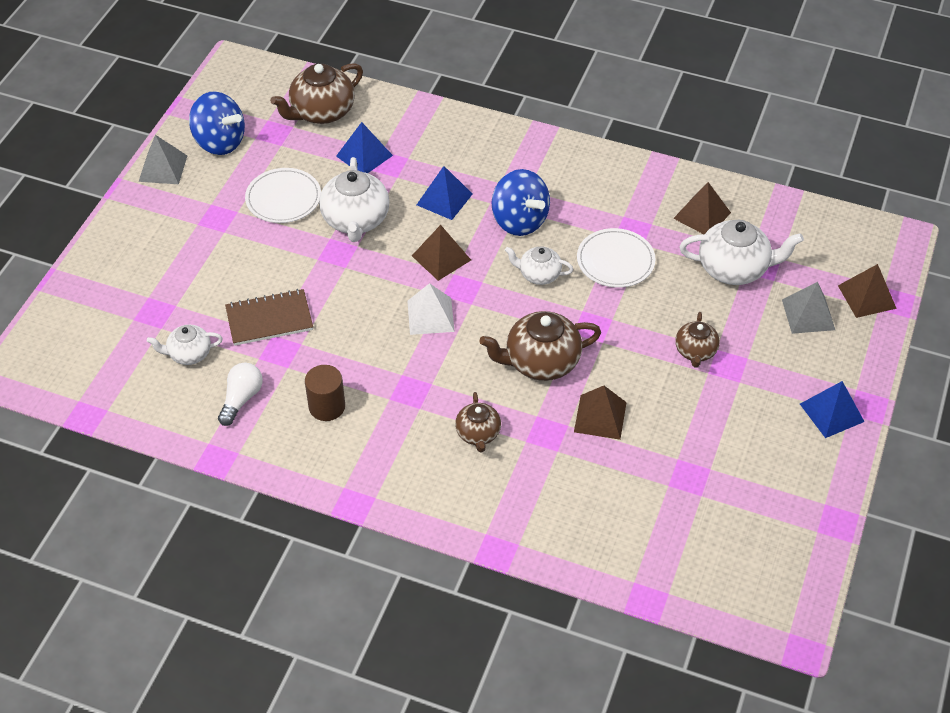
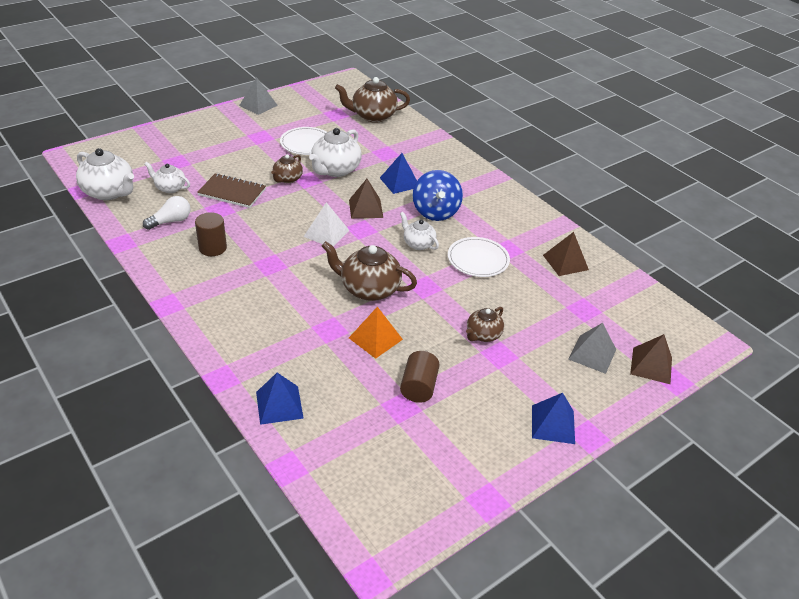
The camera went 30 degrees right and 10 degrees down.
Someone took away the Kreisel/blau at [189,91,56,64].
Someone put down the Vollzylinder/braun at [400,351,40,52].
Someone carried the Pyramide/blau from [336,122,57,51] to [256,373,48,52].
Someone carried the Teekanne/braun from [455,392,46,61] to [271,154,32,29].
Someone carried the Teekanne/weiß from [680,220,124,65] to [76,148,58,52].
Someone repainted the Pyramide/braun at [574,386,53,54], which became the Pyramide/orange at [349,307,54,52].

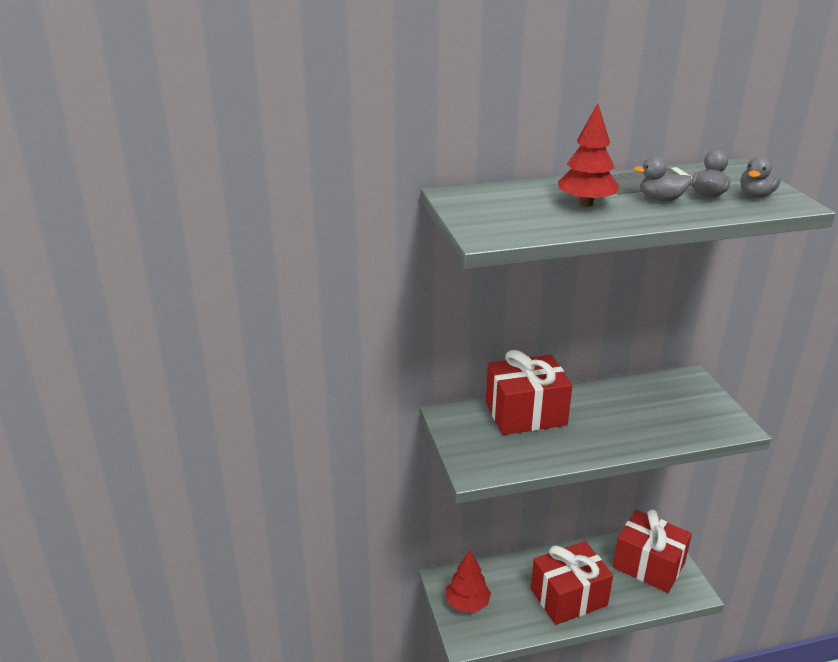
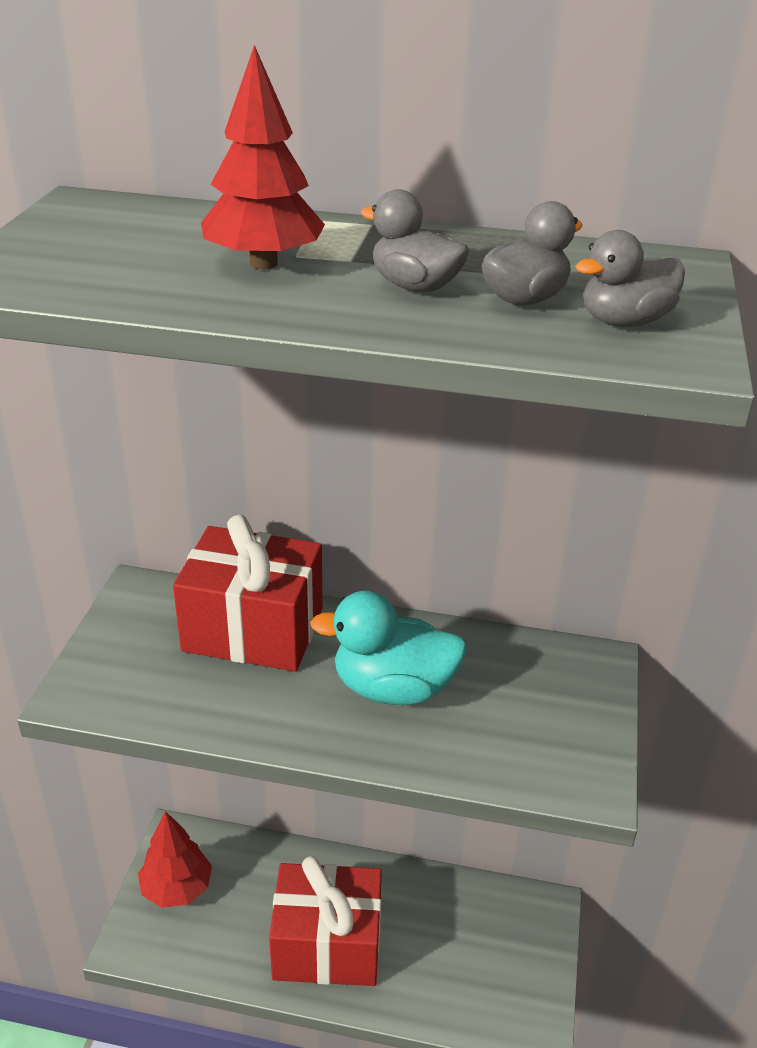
The camera went 25 degrees right and 5 degrees up.
Someone took away the Geschenk/rot at [613,510,79,83].
Someone put down the Ente/türkis at [310,591,157,114].

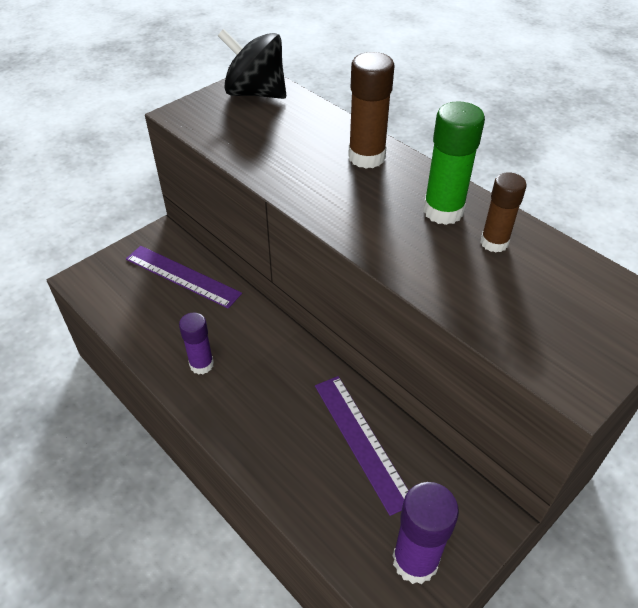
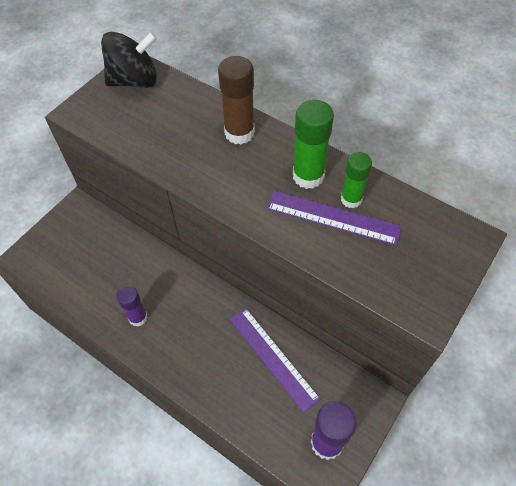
The camera went 10 degrees left and 10 degrees up.
Someone carried the Lineal/lila from [126,246,116,62] to [266,191,136,55].
Someone repainted the Klebestift/braun at [480,172,47,81], which became the Klebestift/grün at [341,152,31,56].
Someone rotated the Kreisel/schwarz at [218,29,68,70] by 150 degrees clockwise.

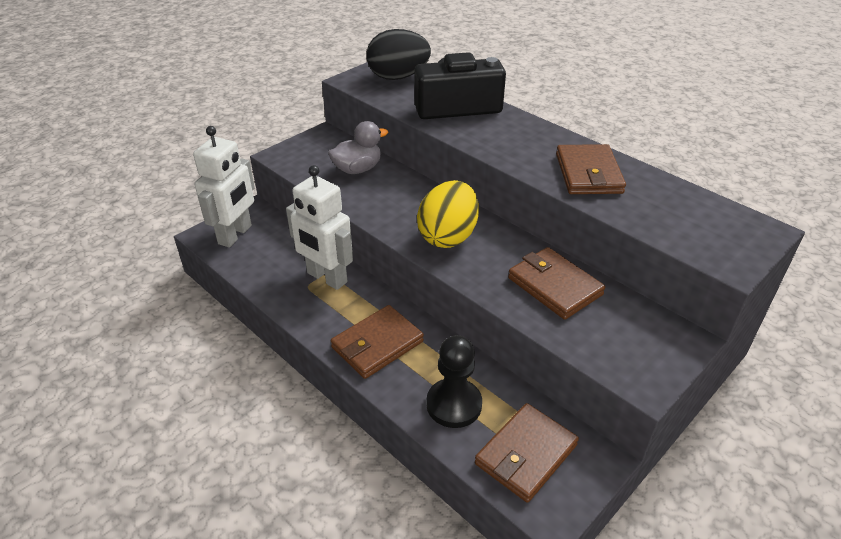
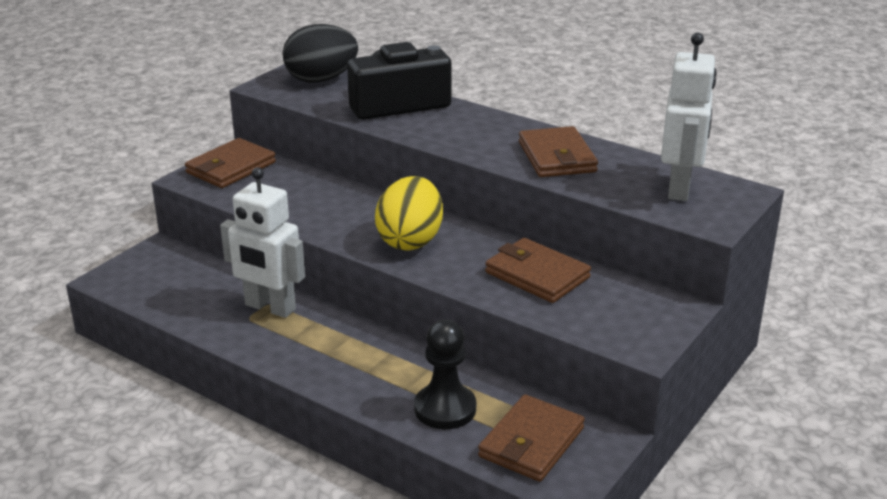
The camera went 10 degrees left and 10 degrees down.
Someone took away the Ente/grau at [328,121,60,53].
Someone carried the Roboter/weiß from [193,126,62,121] to [661,33,56,168].
Someone carried the Geldbörse/braun from [331,305,93,74] to [185,138,91,50].

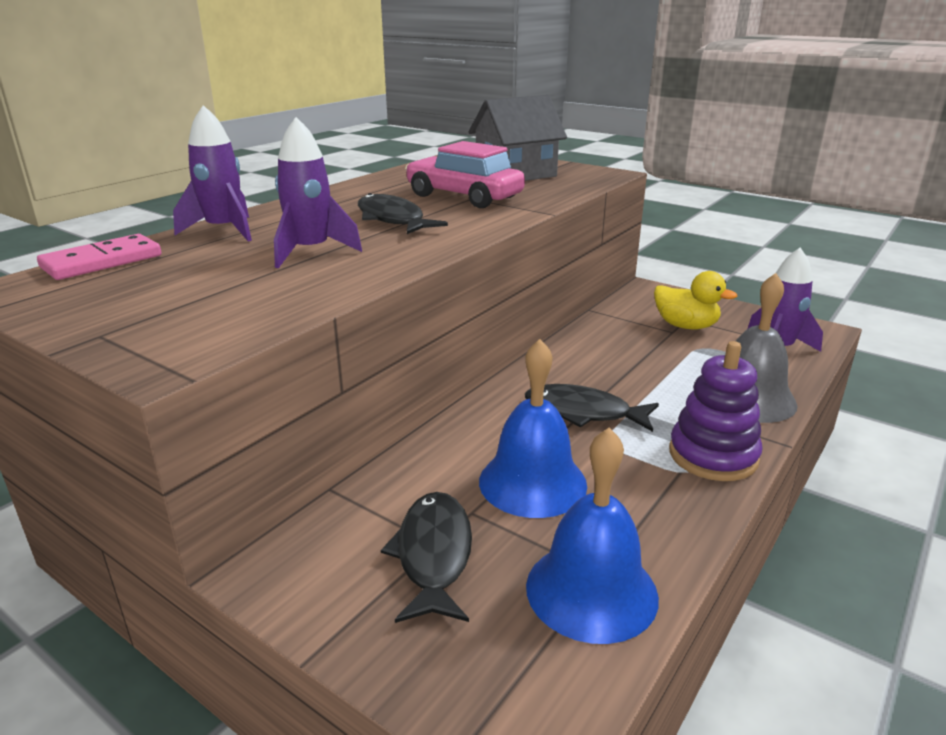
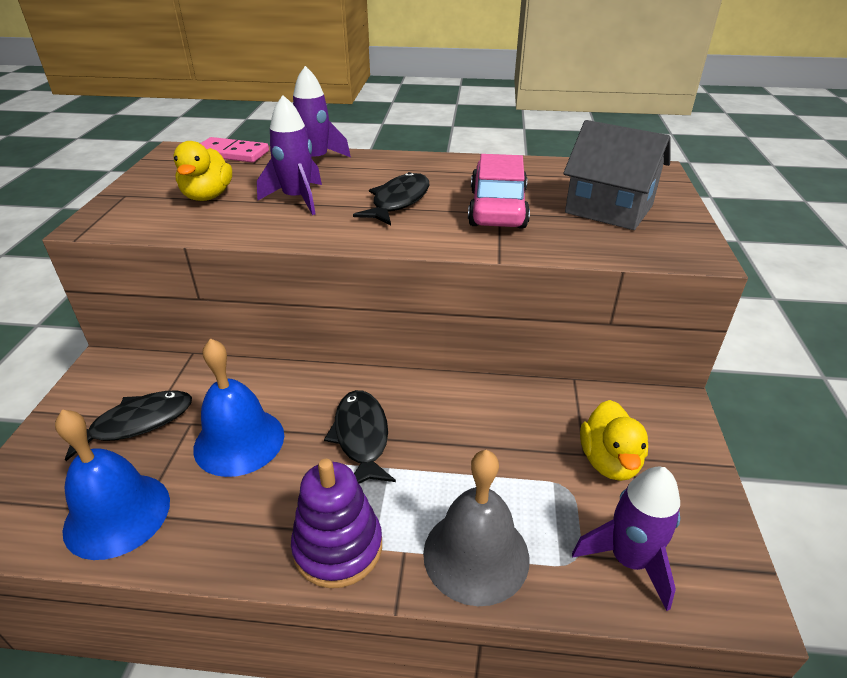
The camera went 60 degrees right and 10 degrees up.
Someone put down the Ente/gelb at [173,141,59,60].

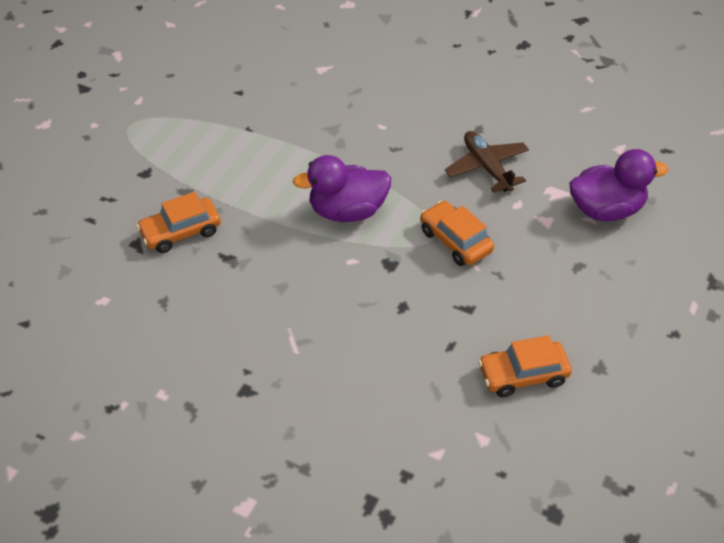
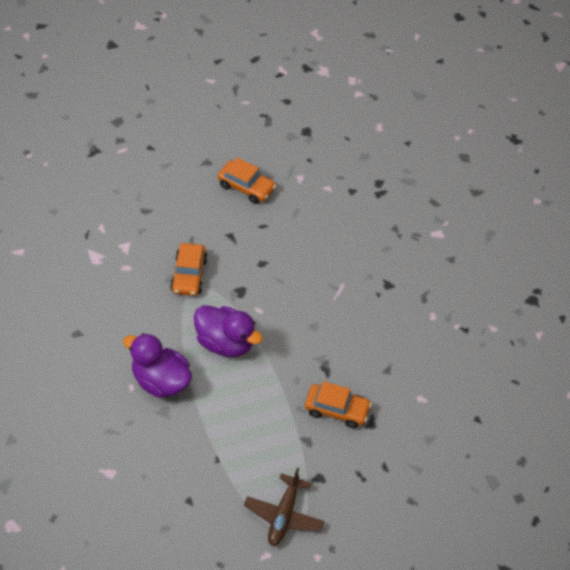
The camera went 140 degrees left and 5 degrees up.
Someone carried the Flugzeug/braun from [445,131,84,62] to [244,467,80,79].
Someone carried the Ente/lila from [569,149,99,72] to [123,333,69,65].

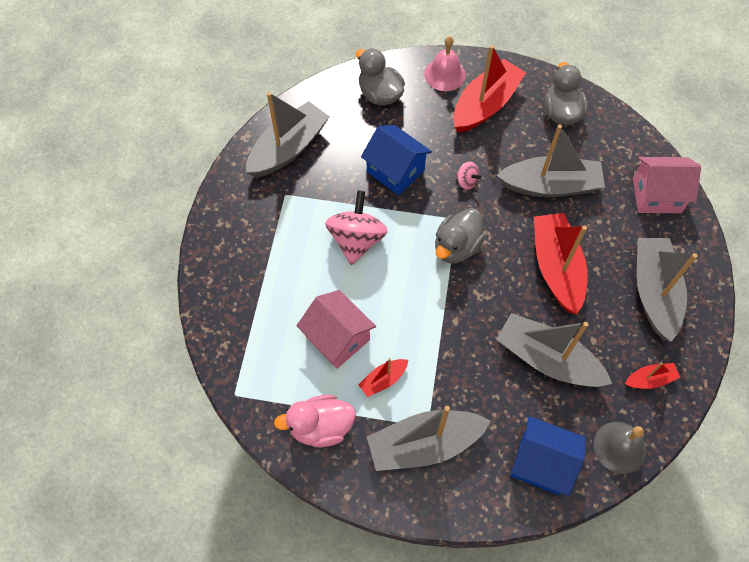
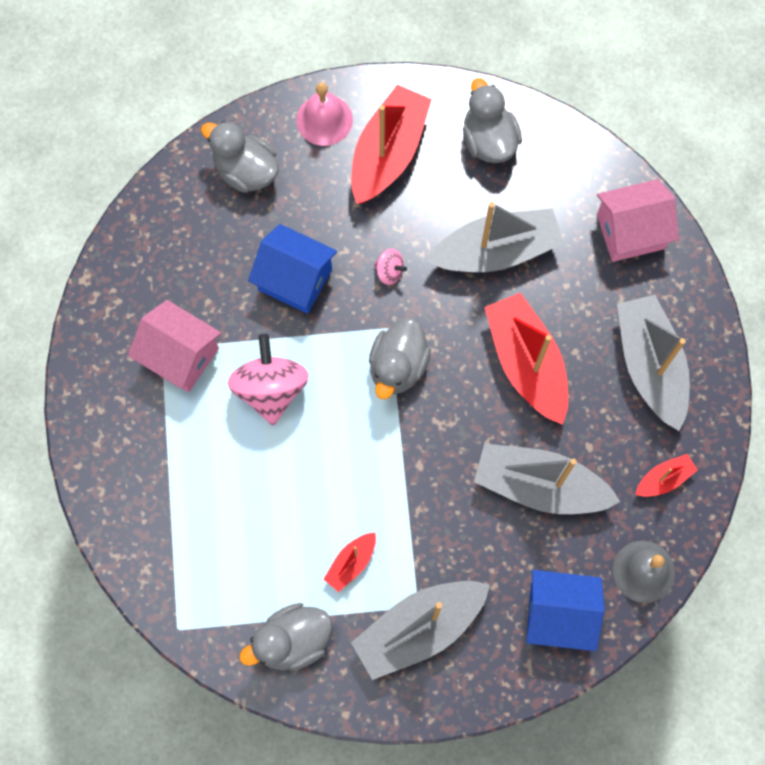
The camera went 15 degrees left and 10 degrees up.
Someone took away the Boot/grau at [246,92,83,86].
Someone carried the Haus/rosa from [297,290,79,79] to [128,300,93,92].
Someone repainted the Ente/rosa at [274,395,82,52], which became the Ente/grau at [239,603,94,68].

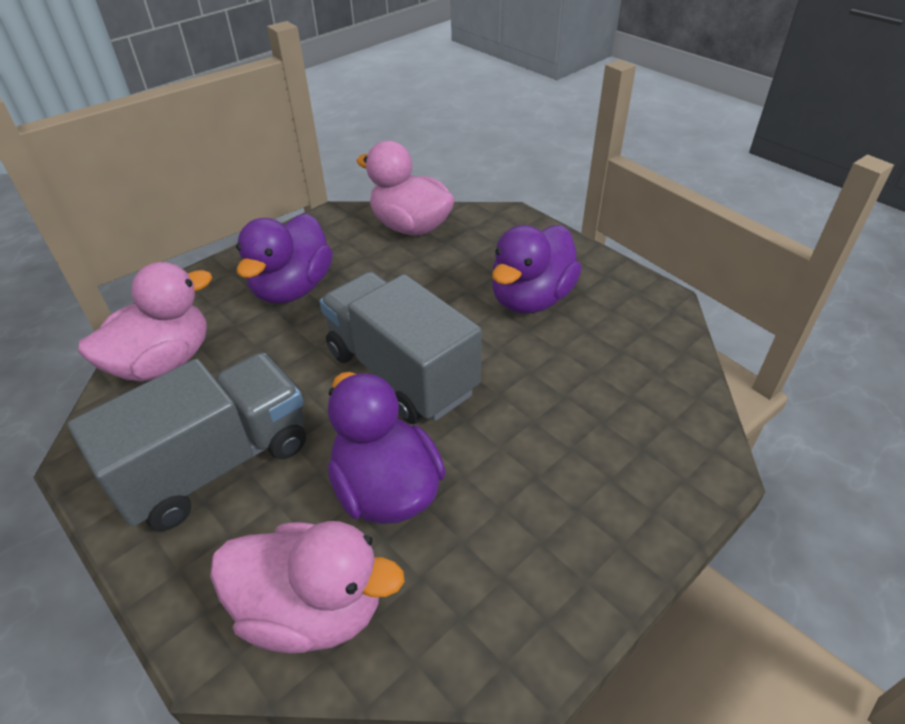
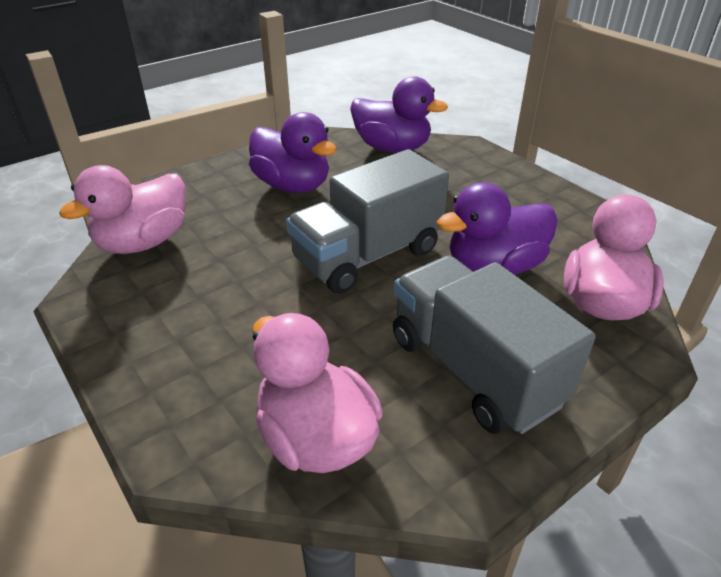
The camera went 85 degrees left and 5 degrees down.
Someone carried the Ente/lila from [236,213,97,91] to [350,76,98,77].

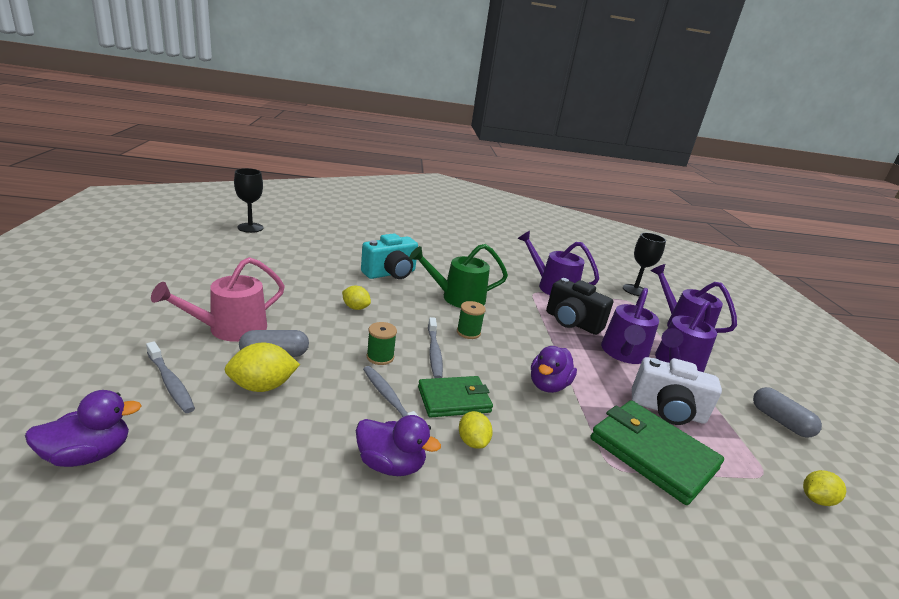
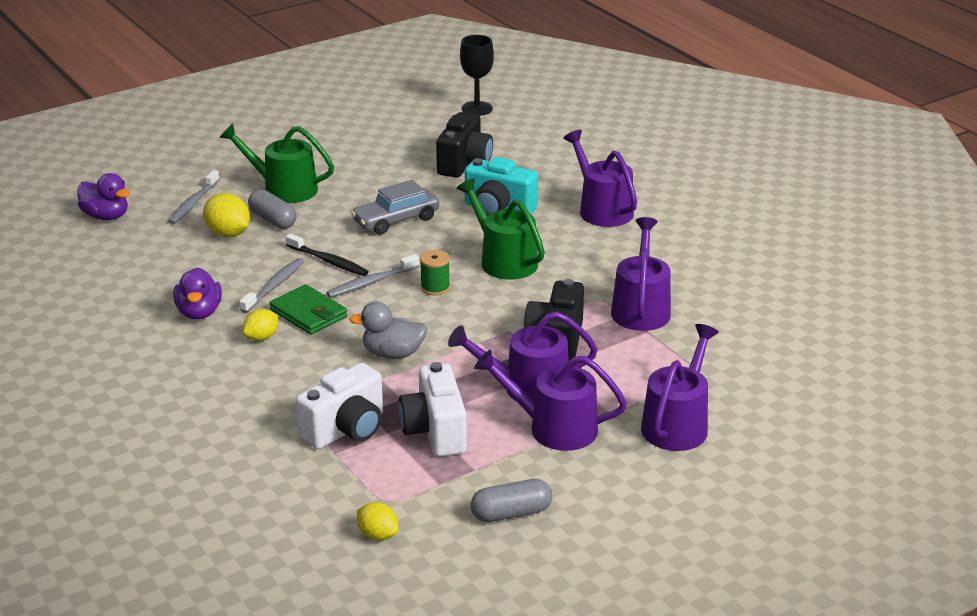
The camera went 65 degrees right and 5 degrees up.
Someone took away the Kelch/schwarz at [623,233,43,63].
Someone put down the Kamera/schwarz at [436,112,57,66].
Someone put down the Gießkanne/lila at [563,130,74,97].
Someone swapped the Zitrone/gelb at [342,286,29,24] for the Auto/grau at [351,180,88,55].
Someone swapped the Garnrolle/grün at [367,322,30,43] for the Zahnbürste/schwarz at [286,233,83,43].
Someone swapped the Geldbörse/grün at [590,400,134,105] for the Kamera/weiß at [296,363,87,86].
Someone repainted the Gießkanne/rosa at [151,257,134,85], which became the Gießkanne/grün at [219,123,115,80].
Someone repainted the Ente/lila at [531,346,46,47], which became the Ente/grau at [349,302,79,57].
Someone rotated the Kapsel/grau at [753,387,69,51] by 45 degrees clockwise.

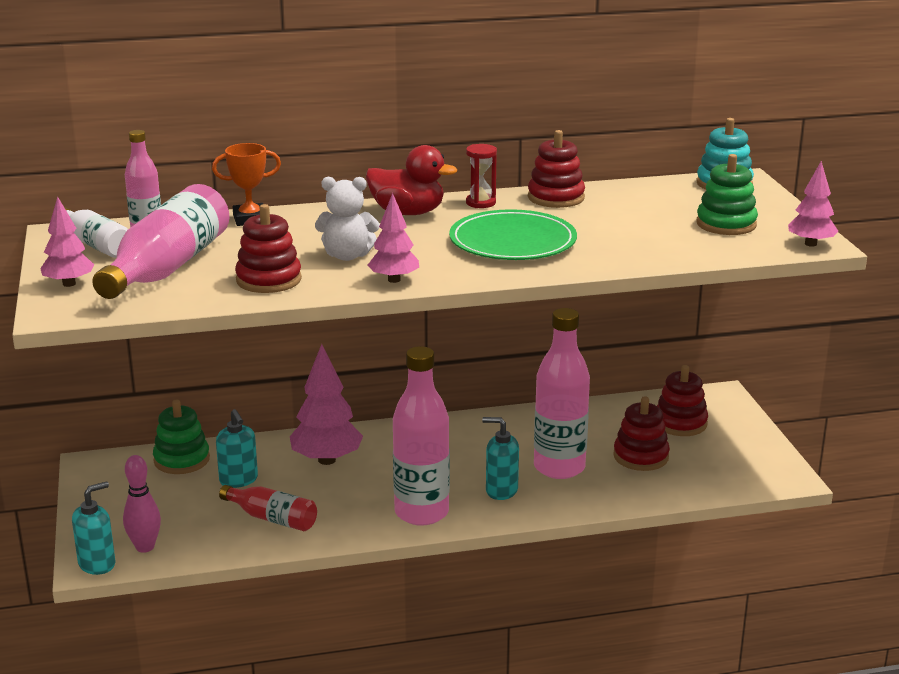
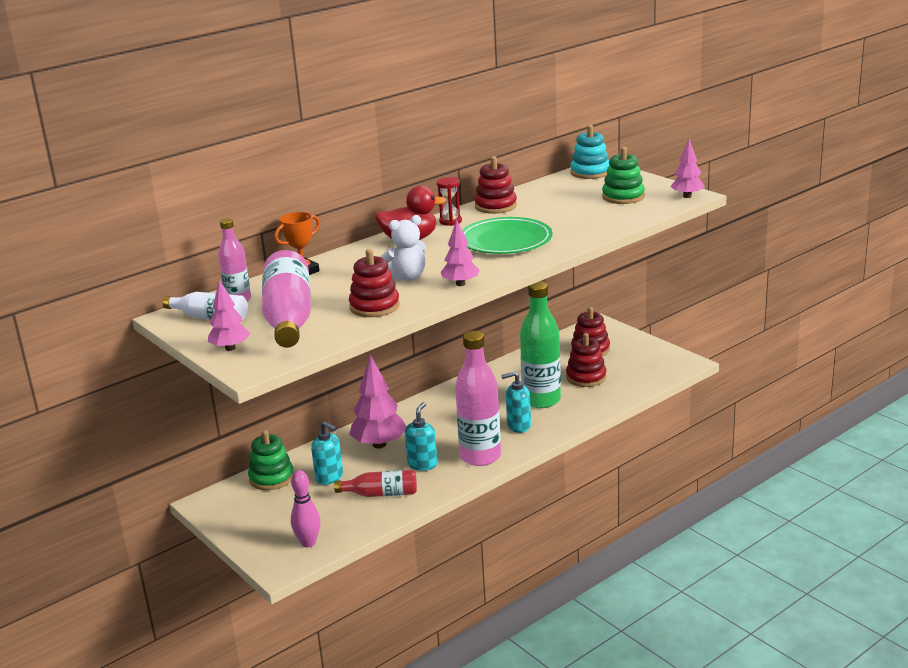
The camera went 25 degrees left and 0 degrees up.
Someone carried the Seifenspender/türkis from [72,481,44,94] to [405,402,32,69].
Someone repainted the Flasche/rosa at [534,308,56,171], which became the Flasche/grün at [520,281,41,127].

